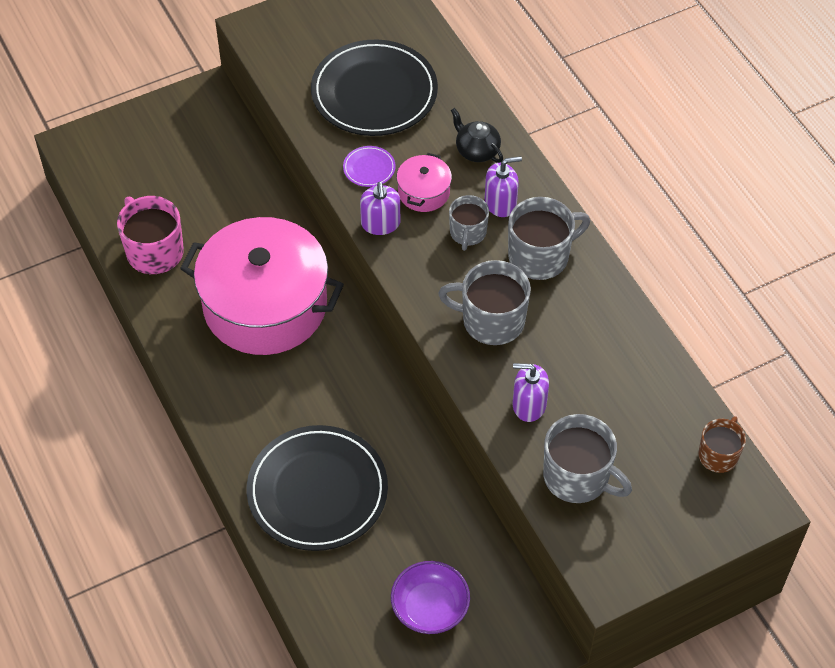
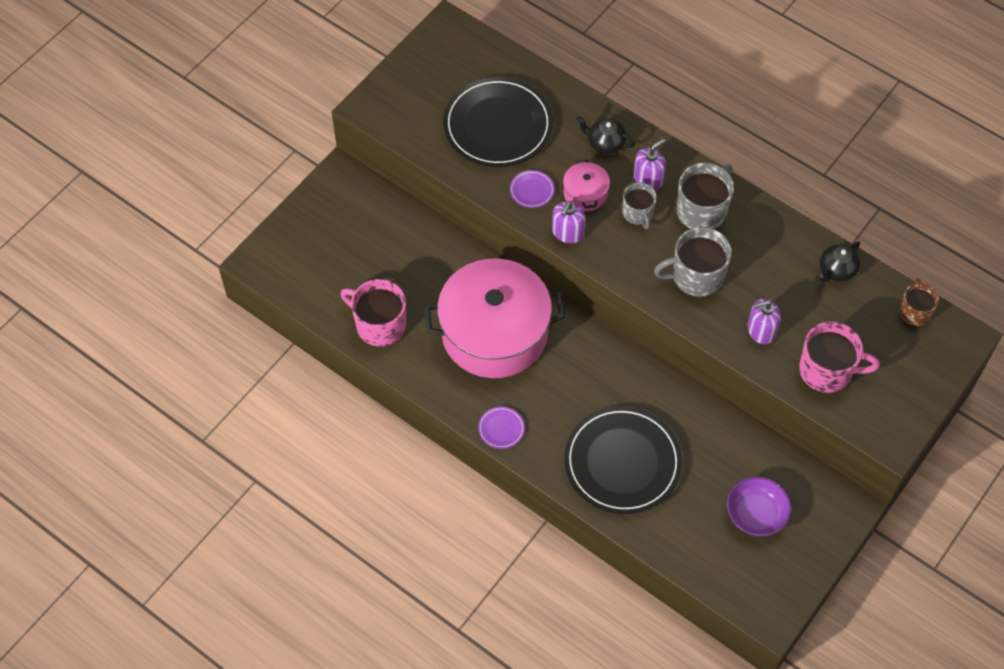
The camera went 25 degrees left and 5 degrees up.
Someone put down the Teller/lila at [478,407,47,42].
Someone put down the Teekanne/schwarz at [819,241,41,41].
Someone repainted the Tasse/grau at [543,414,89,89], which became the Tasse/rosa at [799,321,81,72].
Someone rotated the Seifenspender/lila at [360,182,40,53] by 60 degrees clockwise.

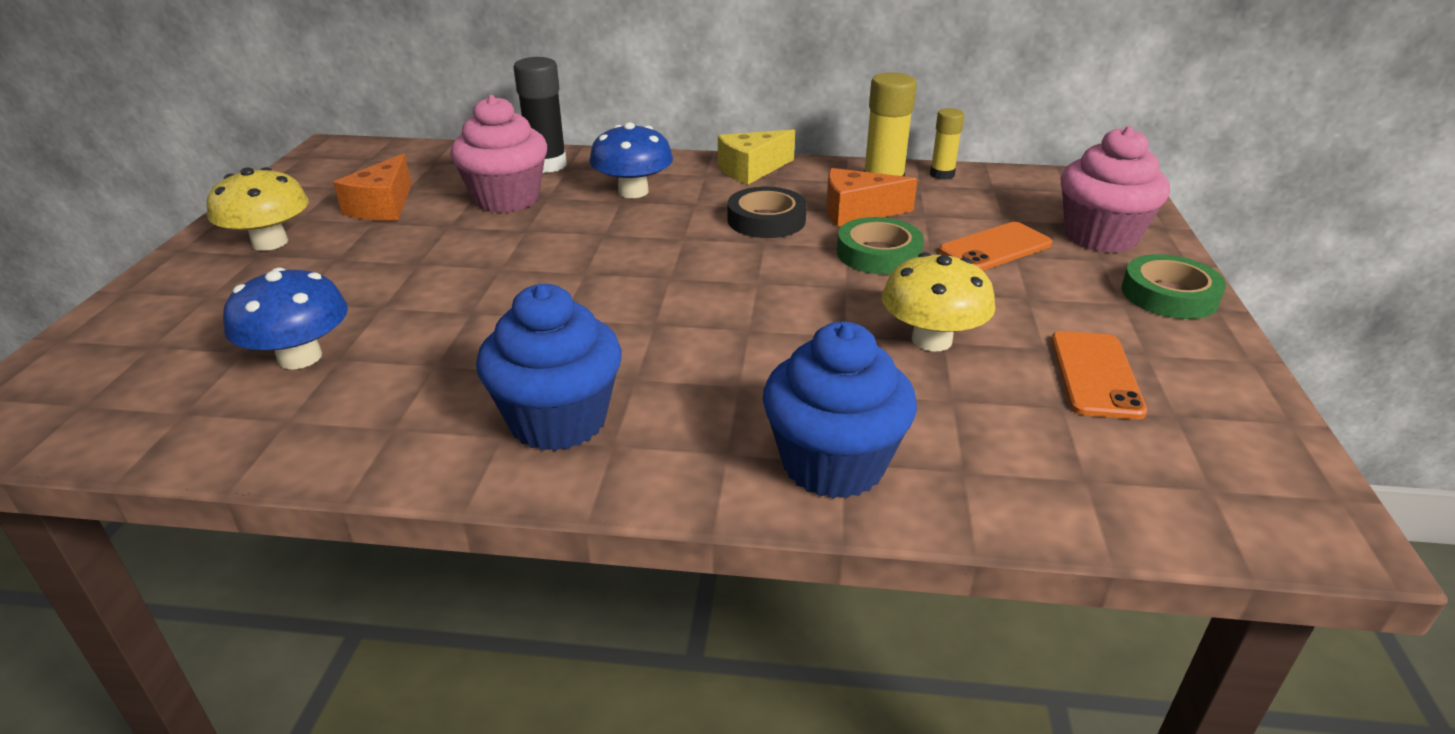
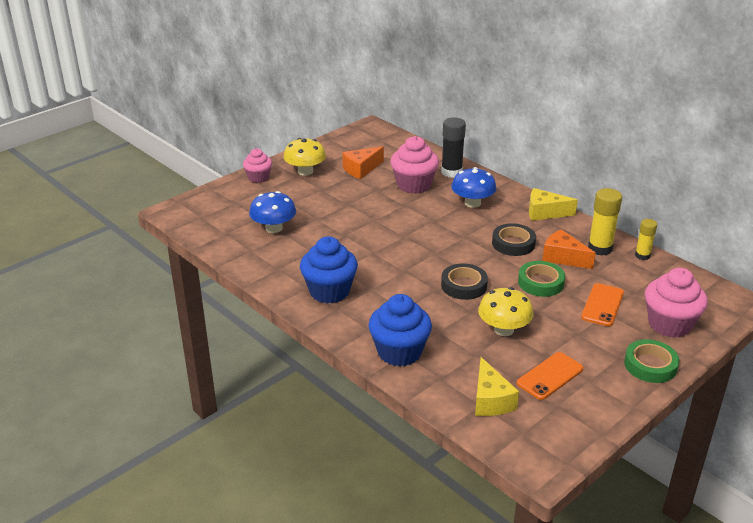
The camera went 40 degrees right and 0 degrees up.
Someone put down the Muffin/rosa at [243,148,29,35].
Someone put down the Klebeband/schwarz at [441,263,47,37].
Someone put down the Käse/gelb at [475,357,44,59].
Someone rotated the Handy/orange at [939,222,113,49] by 75 degrees counterclockwise.

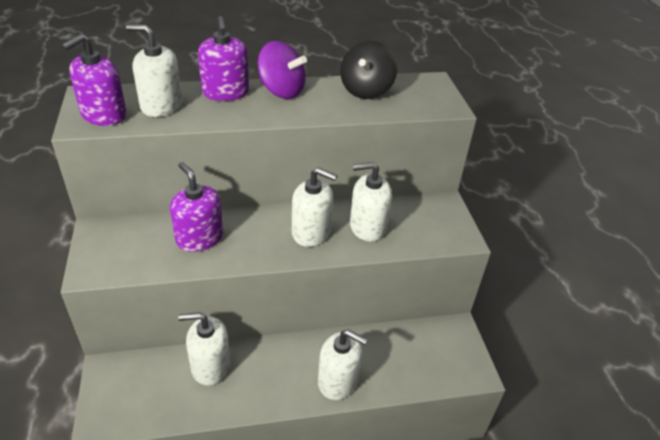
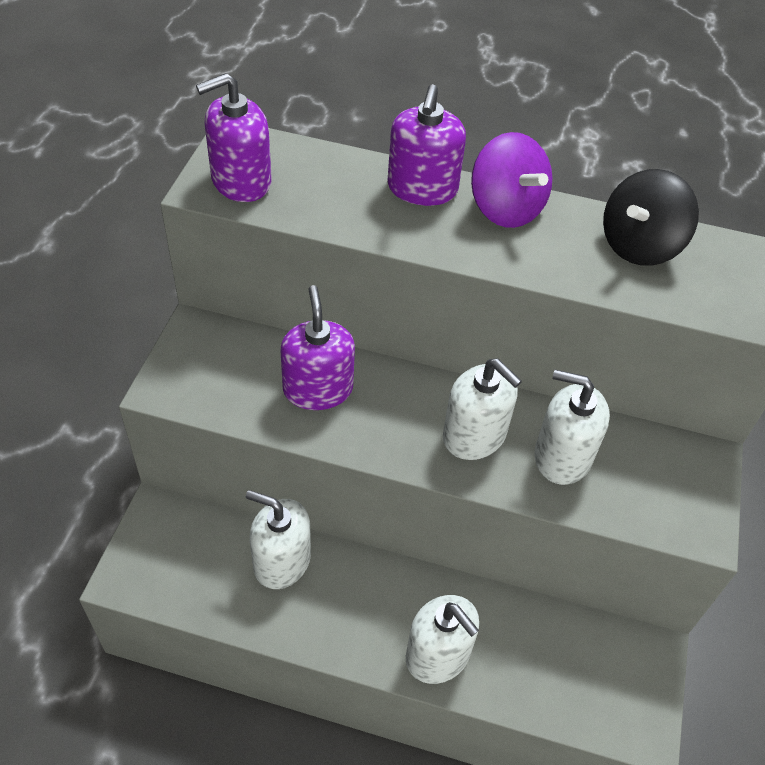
The camera went 25 degrees right and 10 degrees up.
Someone took away the Seifenspender/weiß at [126,25,56,92].

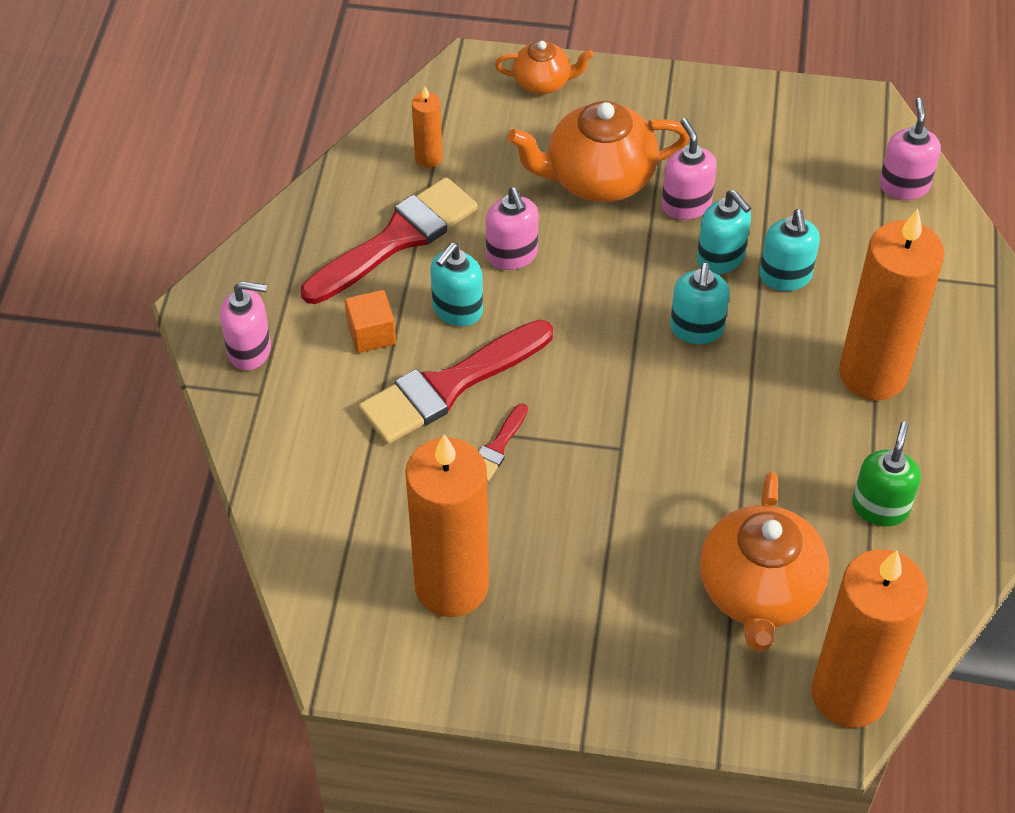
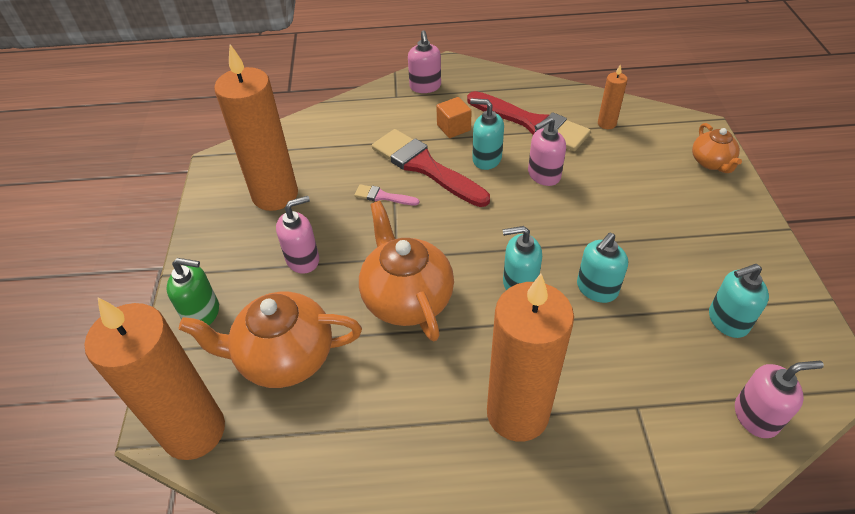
The camera went 80 degrees right and 5 degrees down.
Someone carried the Teekanne/orange from [508,101,182,101] to [359,201,95,140].
Someone carried the Seifenspender/rosa from [661,118,56,102] to [276,196,43,78].
Someone carried the Seifenspender/türkis from [759,209,61,82] to [709,264,60,74].
Someone carried the Seifenspender/grün from [852,421,69,105] to [166,258,53,67].
Someone repainted the Pinsel/rot at [478,403,50,78], which became the Pinsel/rosa at [354,184,65,21].

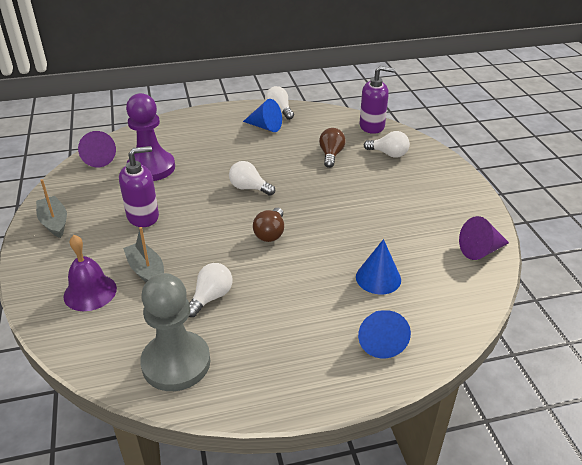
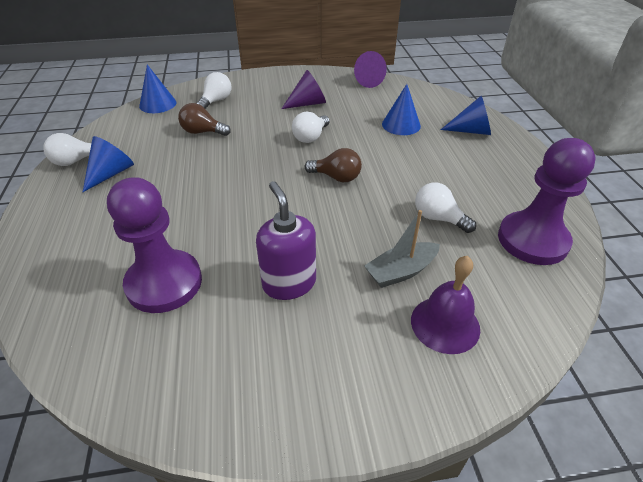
The camera went 85 degrees left and 5 degrees up.
Someone took away the Boot/grau at [36,179,31,59].
Someone carried the Kegel/lila from [78,131,38,37] to [282,70,44,39].
Someone carried the Glühbirne/weiß from [229,161,46,35] to [292,112,38,31].
Someone swapped the Seifenspender/lila at [359,66,36,68] for the Kegel/blau at [139,65,37,48].
Someone repainted the Bauer/grau at [140,273,70,118], which became the Bauer/lila at [498,138,98,127].

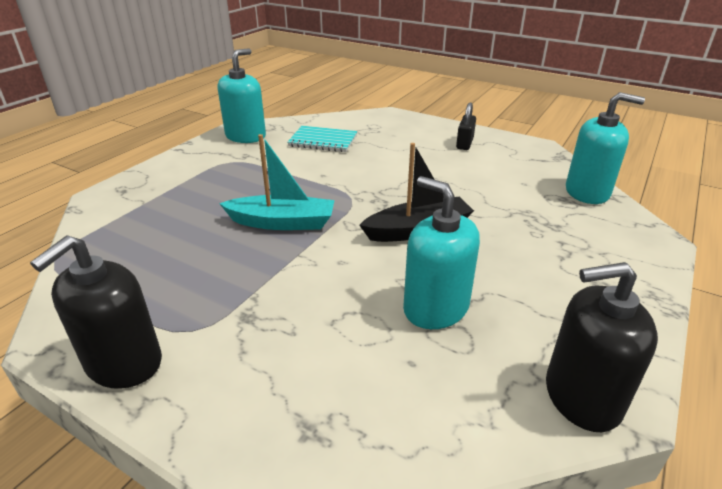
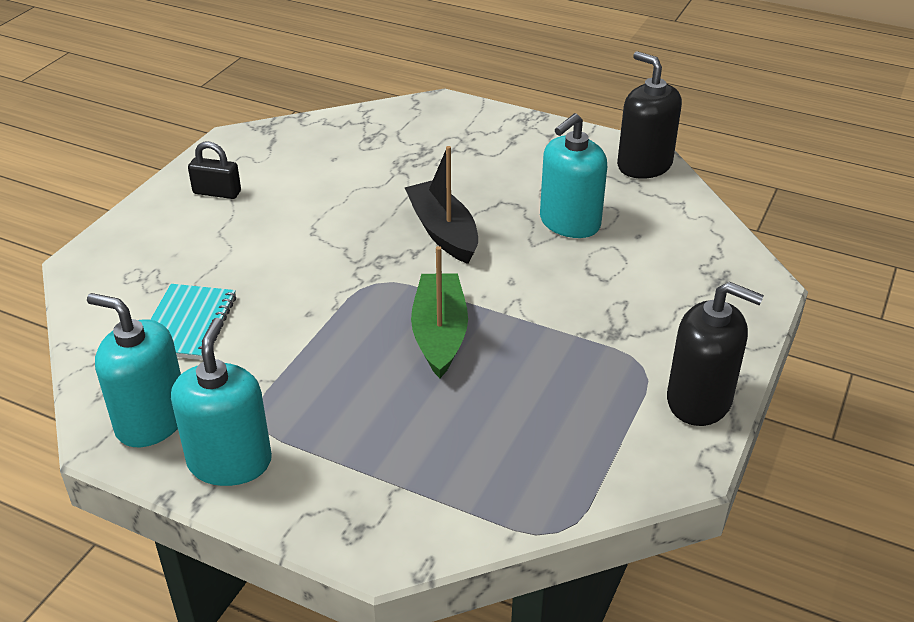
The camera went 95 degrees left and 5 degrees up.
Someone carried the Seifenspender/türkis from [566,92,79,112] to [171,318,101,168].
Someone repainted the Boot/türkis at [219,134,116,96], which became the Boot/grün at [411,246,57,132].
Someone rotated the Seifenspender/schwarz at [546,262,112,170] by 150 degrees clockwise.

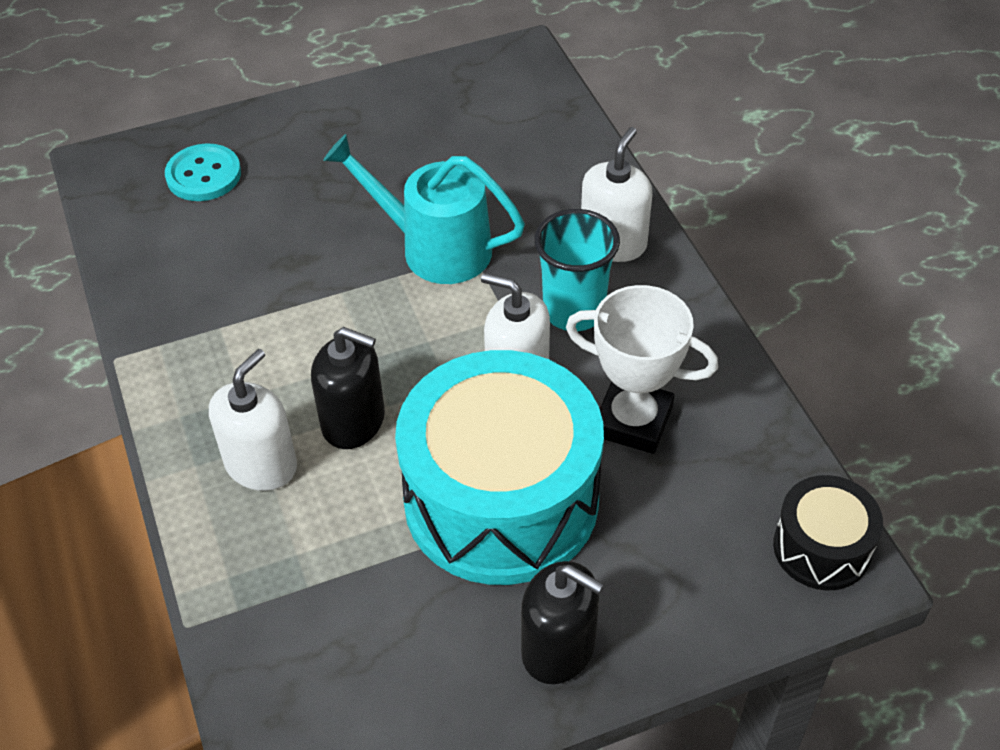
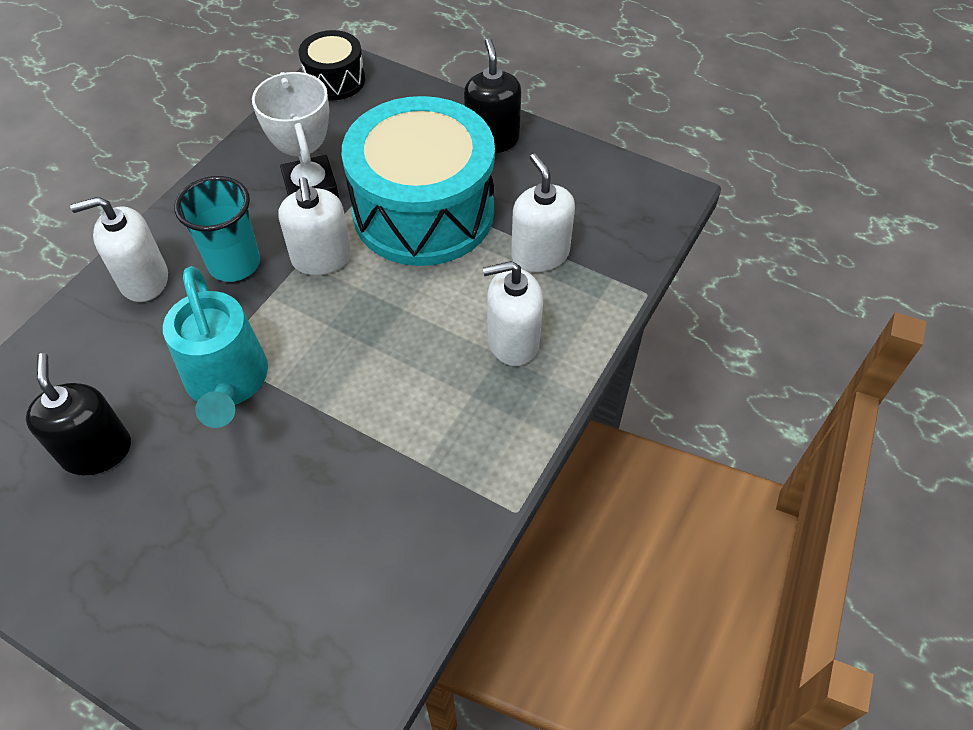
The camera went 130 degrees left and 5 degrees up.
Someone took away the Knopf/türkis at [165,143,76,58].
Someone put down the Seifenspender/weiß at [511,154,64,118].
Someone carried the Seifenspender/schwarz from [311,327,74,122] to [26,353,105,122].

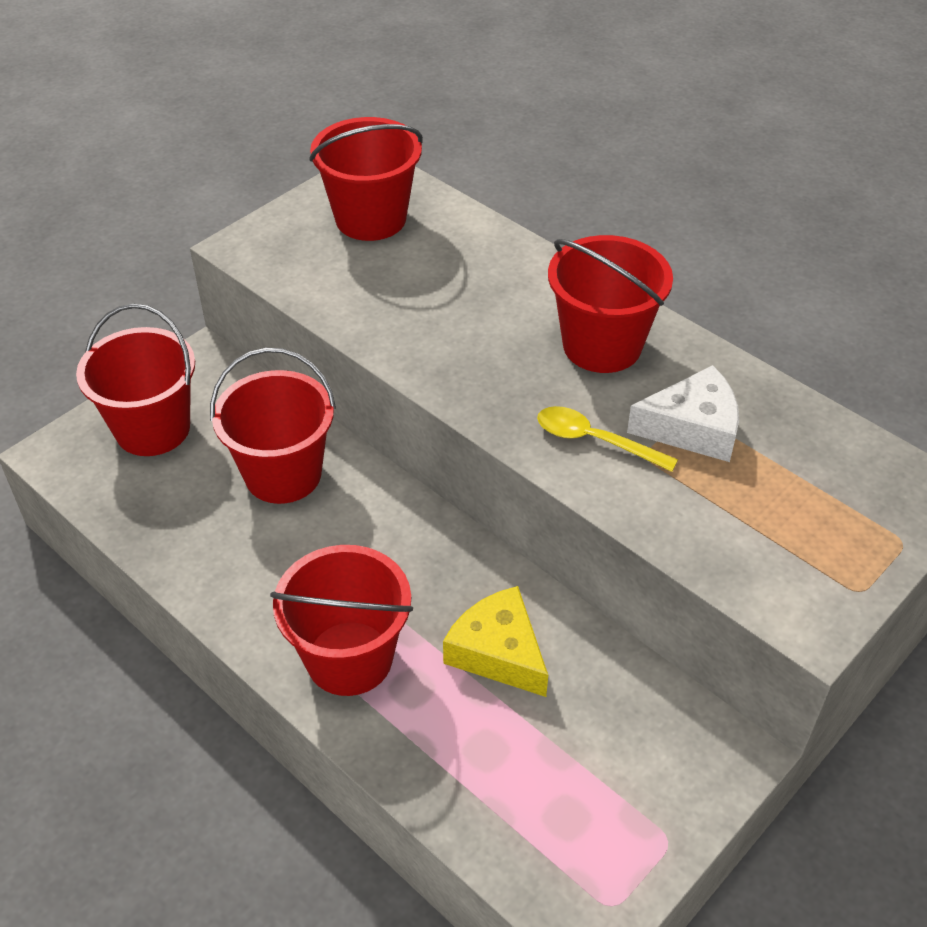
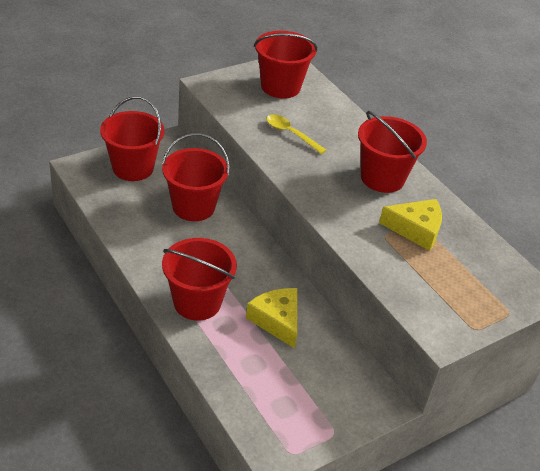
The camera went 10 degrees right and 5 degrees down.
Someone carried the Löffel/gelb from [537,406,141,66] to [266,114,60,40].
Someone repainted the Käse/weiß at [627,365,112,97], which became the Käse/gelb at [379,199,63,52].

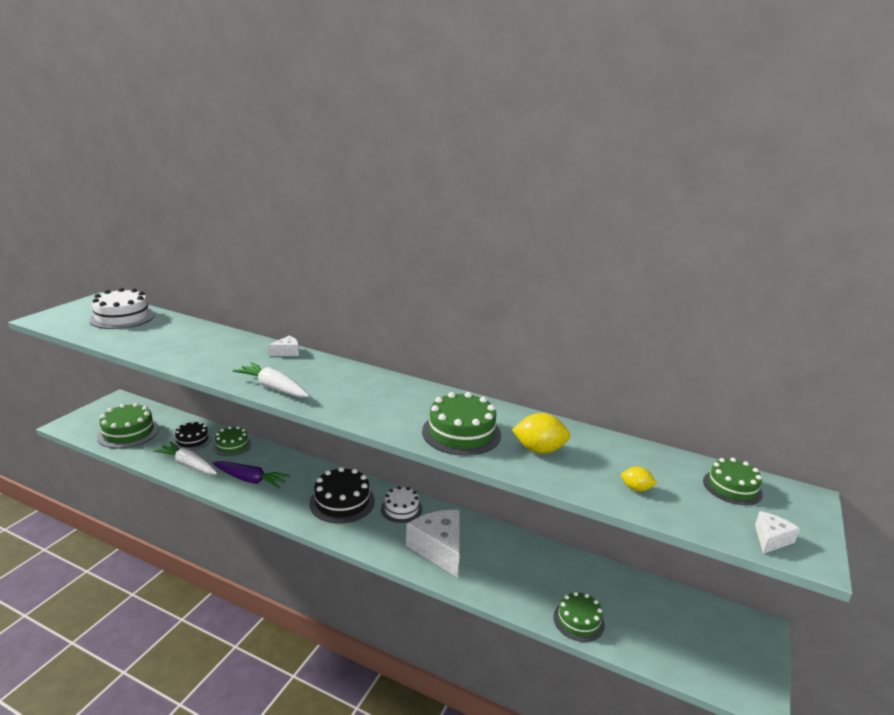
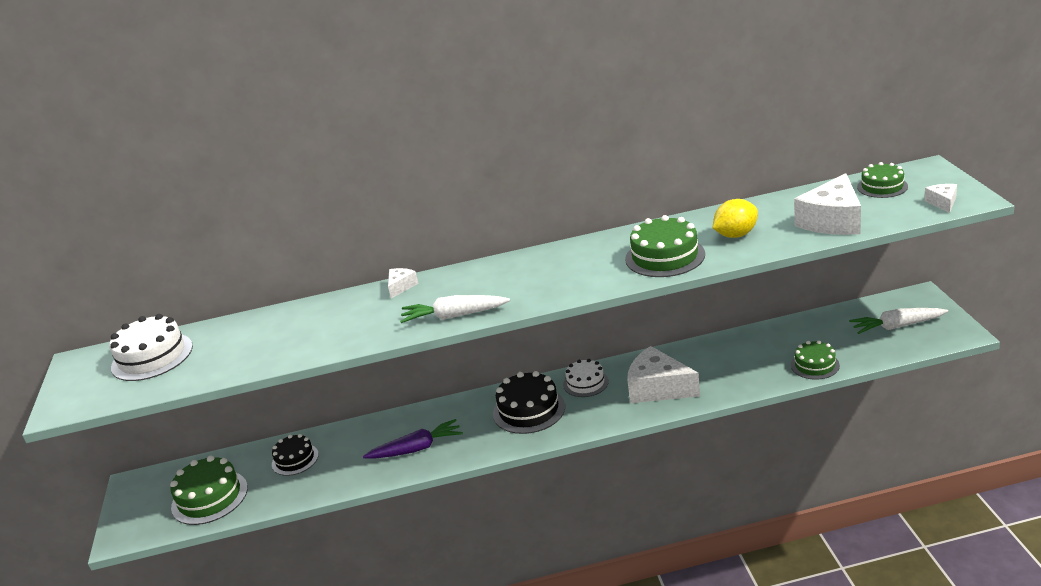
The camera went 30 degrees left and 5 degrees up.
Someone took away the Kuchen/grün at [213,426,38,30].
Someone carried the Karotte/weiß from [154,441,63,34] to [849,308,99,26].
Someone swapped the Zitrone/gelb at [621,466,36,26] for the Käse/weiß at [794,173,67,62].

